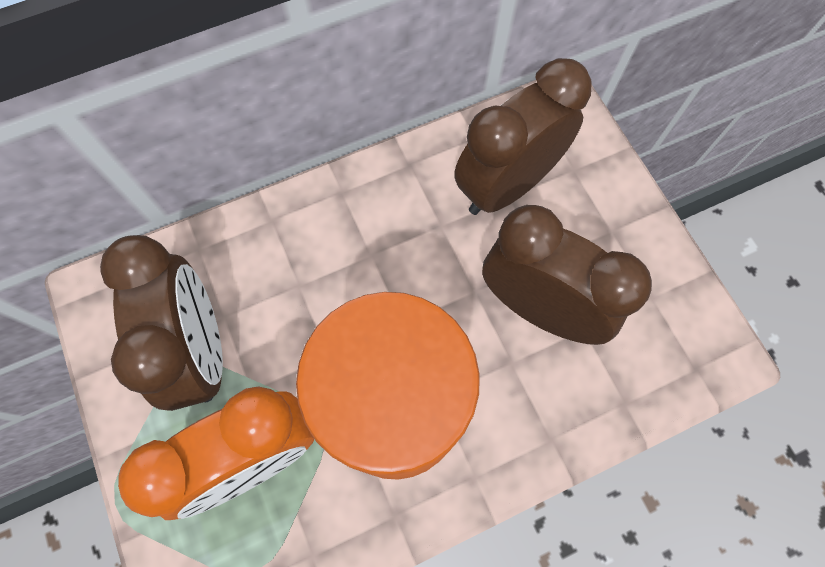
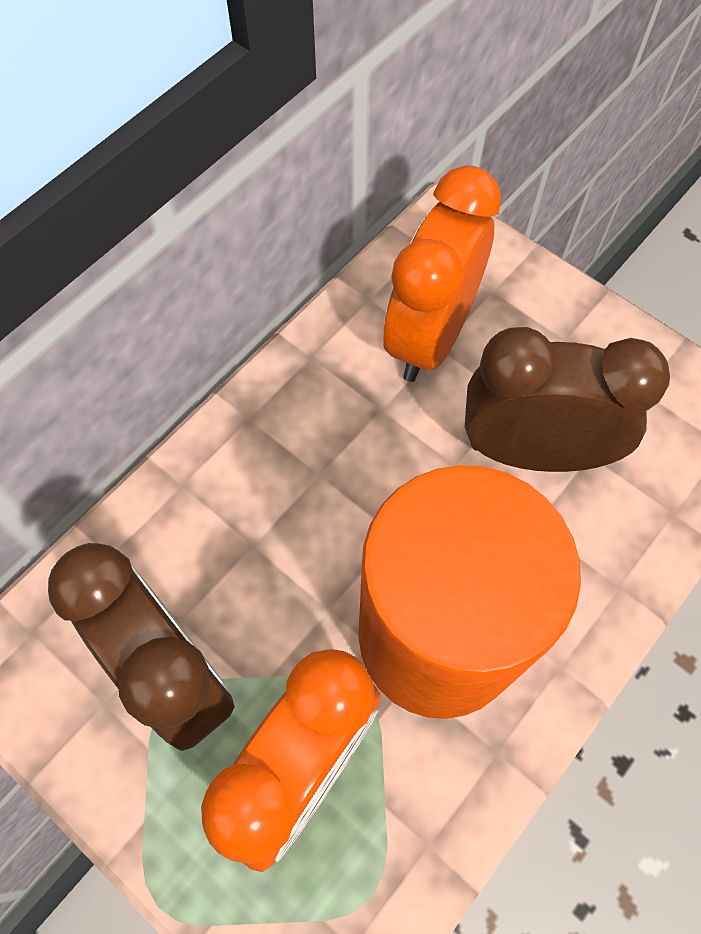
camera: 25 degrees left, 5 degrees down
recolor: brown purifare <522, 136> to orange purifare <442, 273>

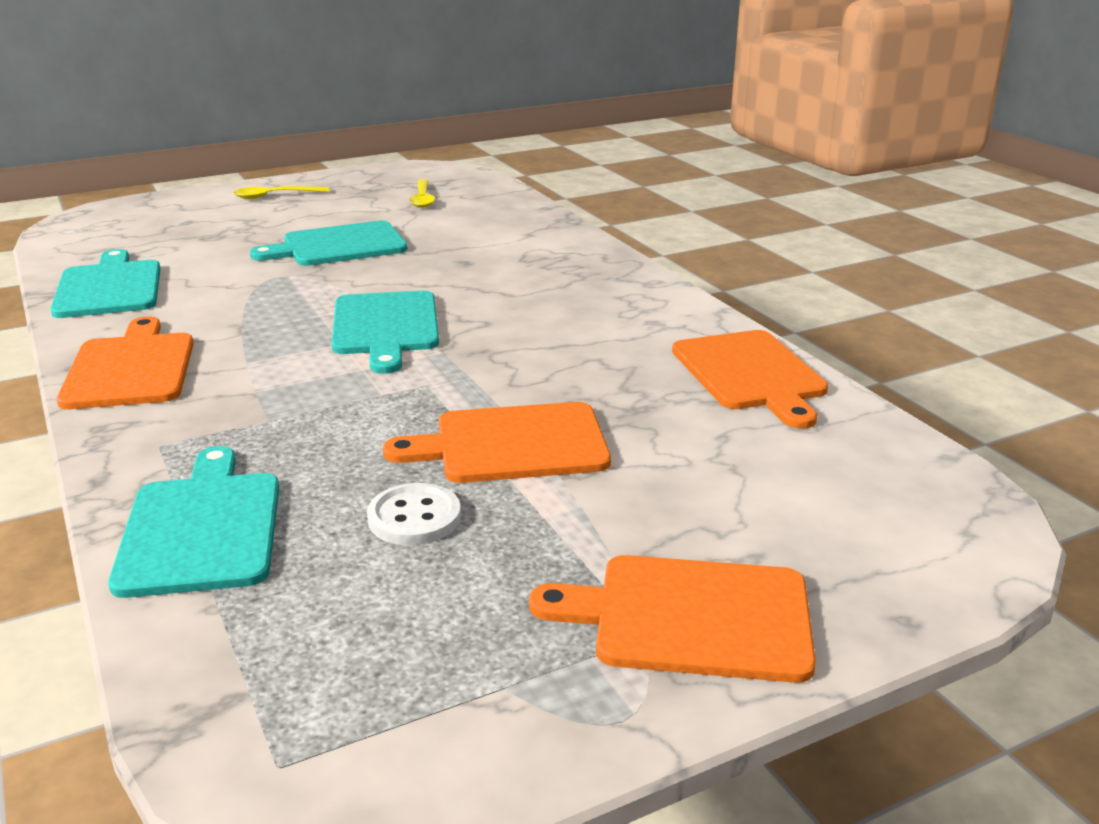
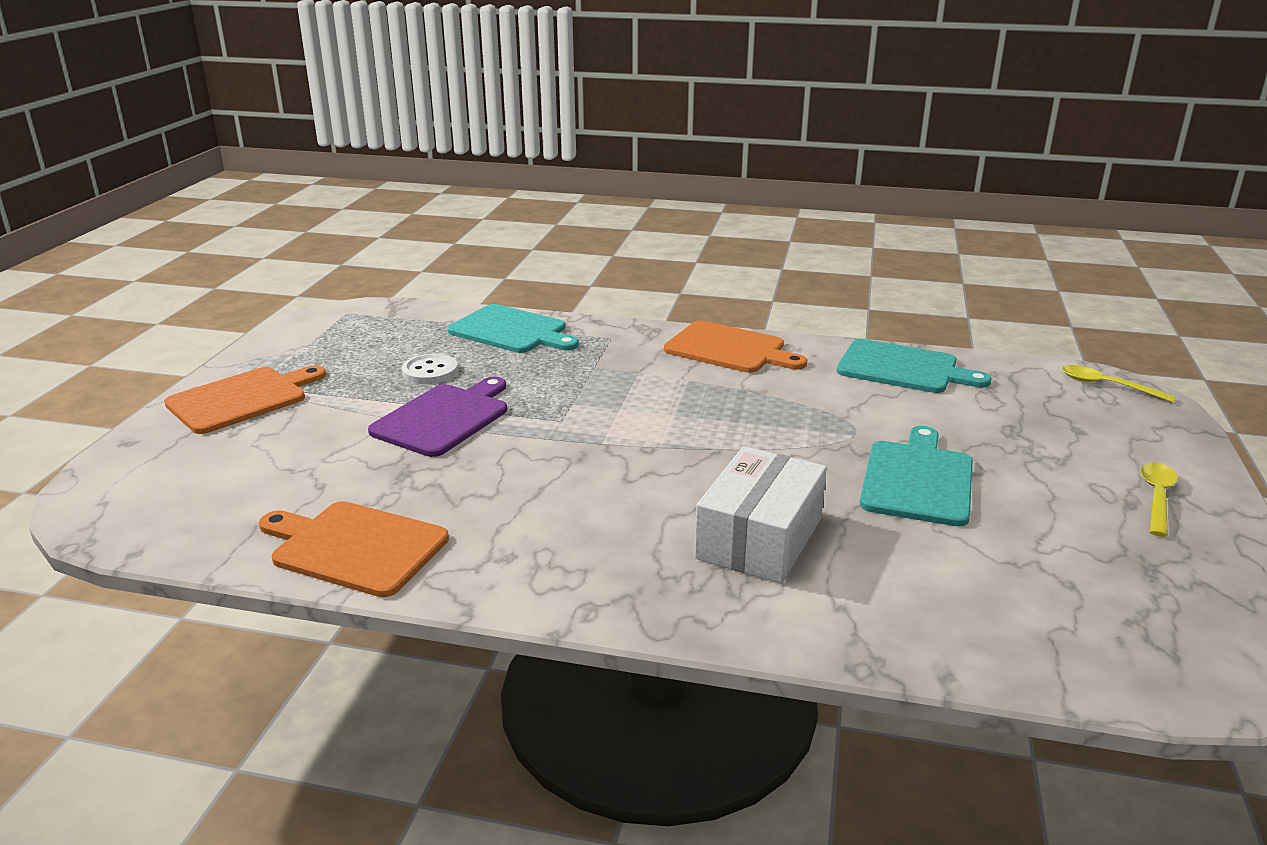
camera: 130 degrees right, 0 degrees up
delete: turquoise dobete <385, 332>
insert: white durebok <761, 515>
move: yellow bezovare <422, 193> to <1119, 384>
recolor: orange dobete <497, 442> to purple dobete <437, 417>

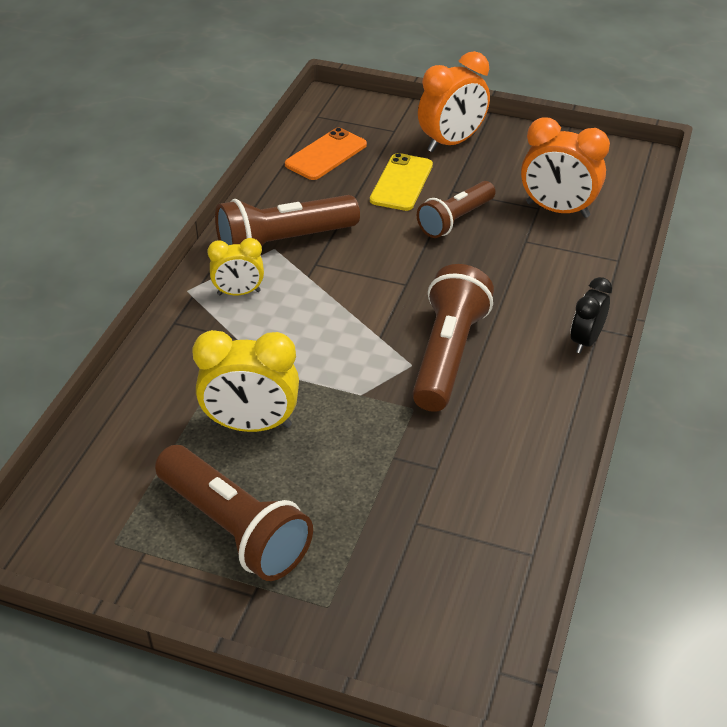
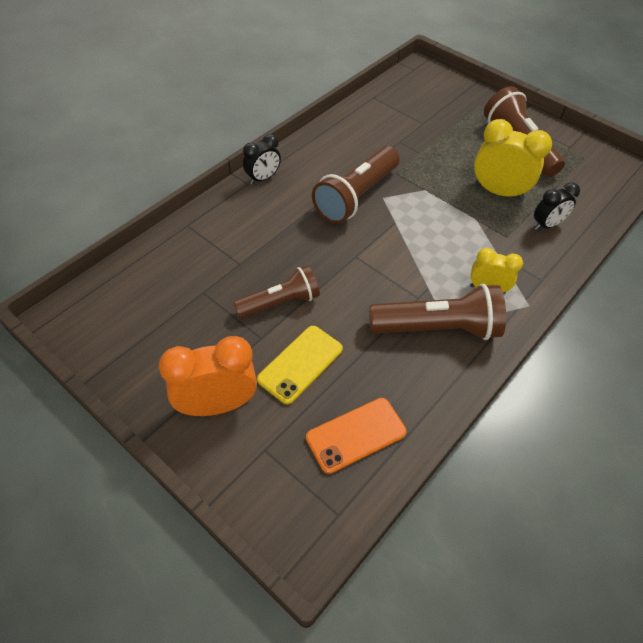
camera: 160 degrees left, 10 degrees up
delete: orange purifare <565, 168>
insert: black purifare <557, 206>

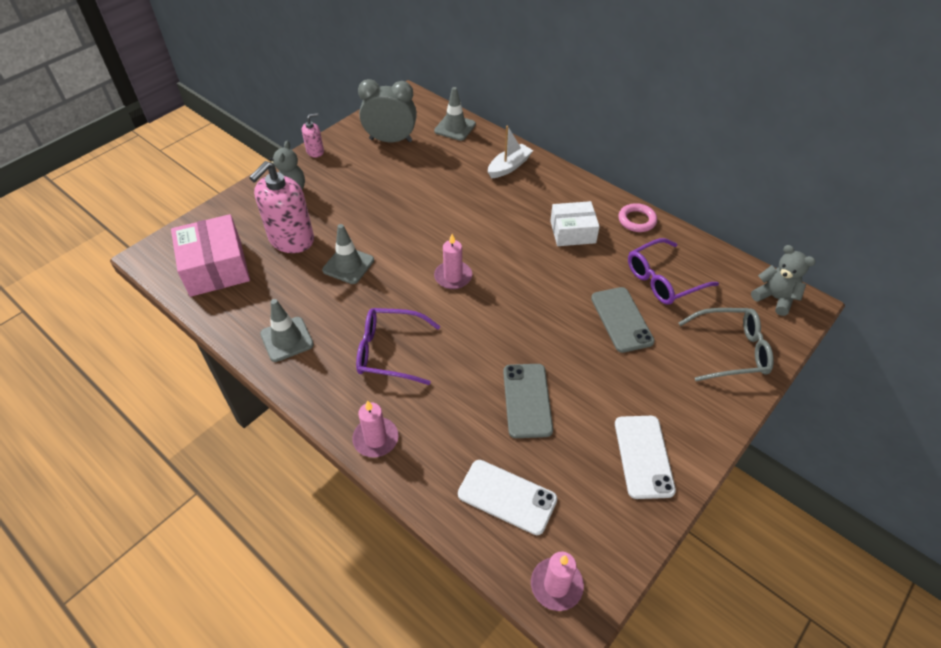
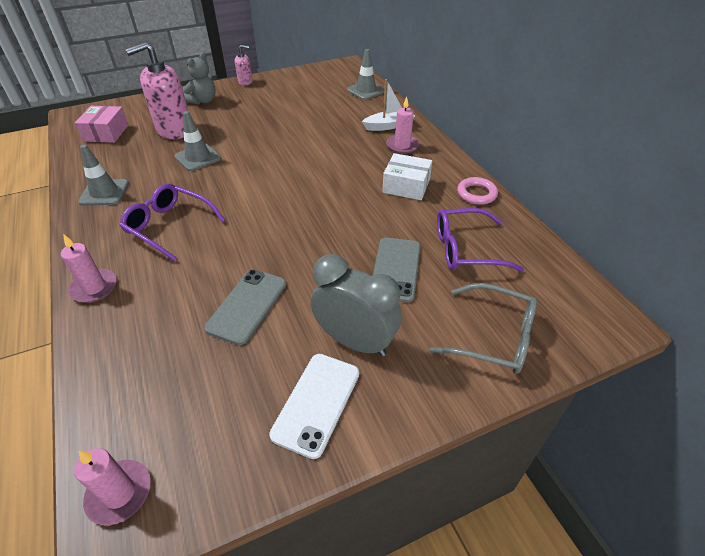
camera: 25 degrees right, 5 degrees down
delete: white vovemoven <507, 497>; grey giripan <783, 280>
move: grey purifare <387, 110> to <356, 305>; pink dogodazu <453, 261> to <402, 125>
resize: pink durebok <210, 255> = <101, 124> x0.66

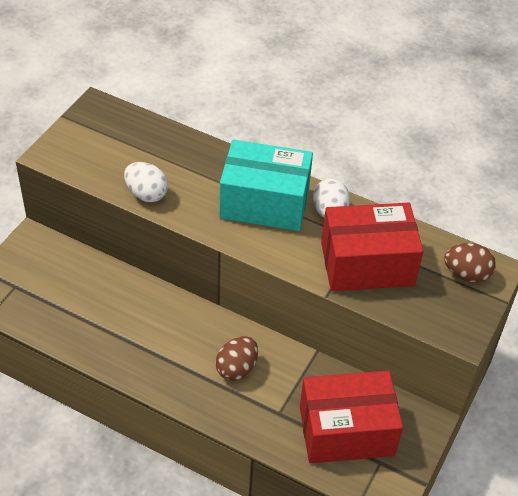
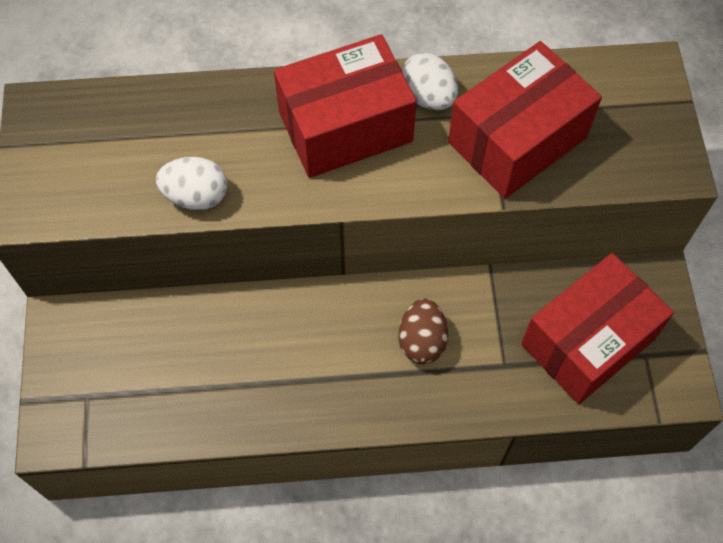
camera: 30 degrees left, 15 degrees up
delete: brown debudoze <470, 263>
recolor: turquoise durebok <266, 185> to red durebok <345, 106>

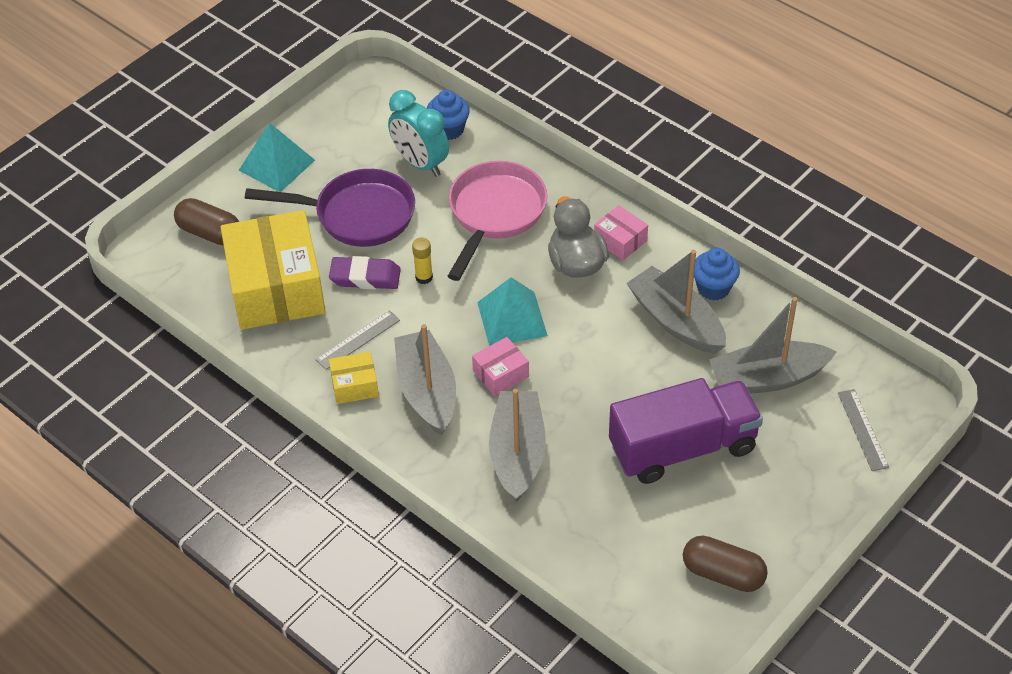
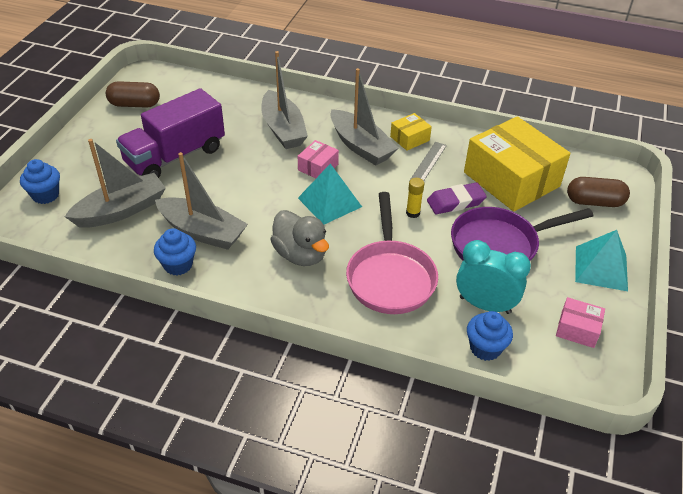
camera: 155 degrees right, 5 degrees down
move: pink durebok <621, 232> to <580, 322>
replace: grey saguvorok <863, 430> to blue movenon <40, 181>

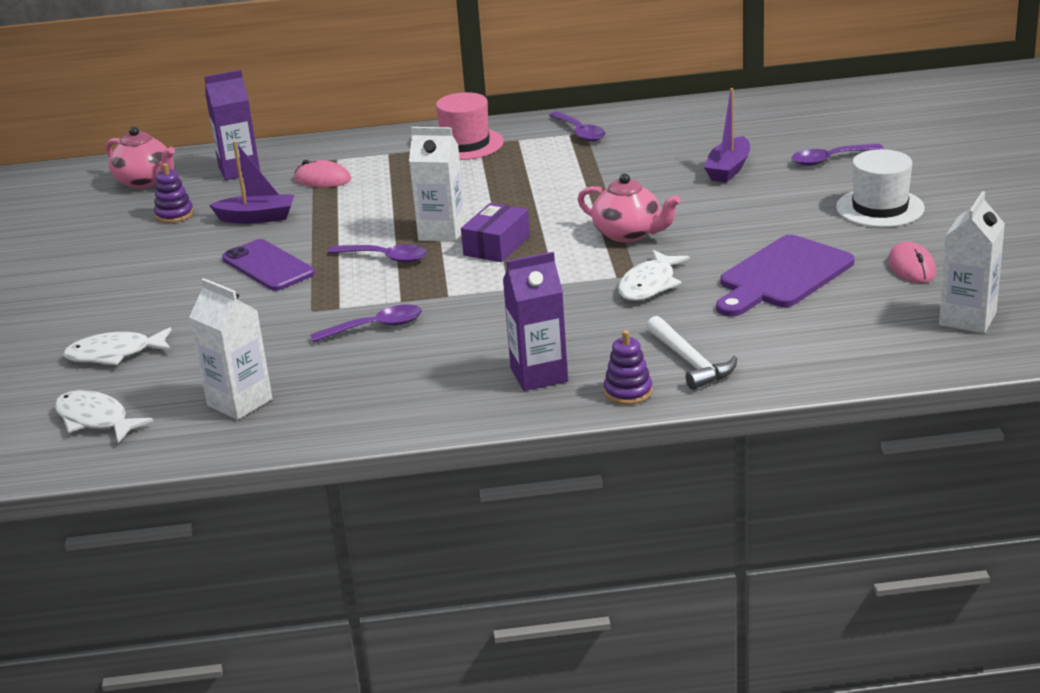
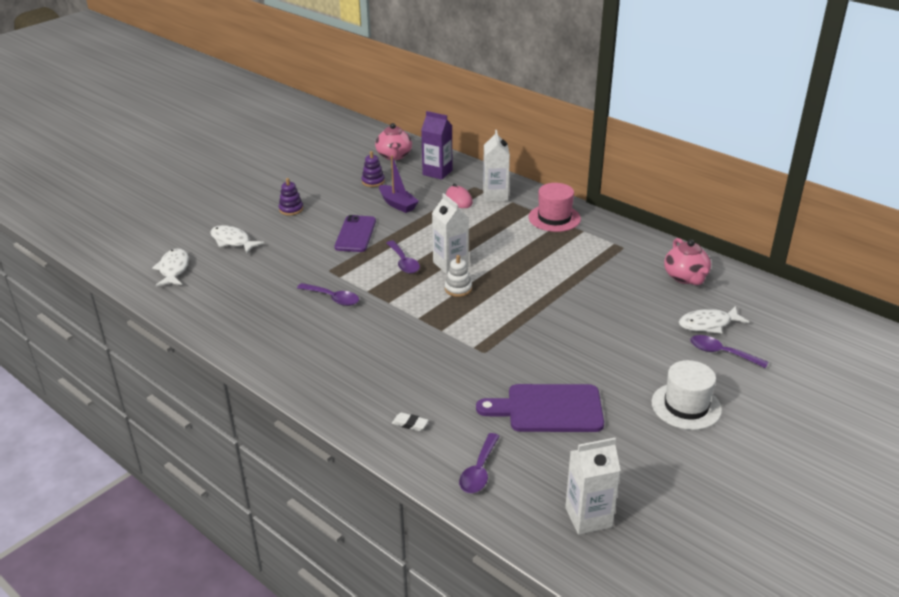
camera: 45 degrees right, 5 degrees up
delete: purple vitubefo <535, 321>; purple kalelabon <727, 135>; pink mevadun <912, 262>
move: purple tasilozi <628, 367> to <291, 197>; purple bezovare <577, 127> to <479, 463>; white vitubefo <230, 349> to <496, 166>; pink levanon <629, 208> to <687, 261>; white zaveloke <654, 275> to <714, 320>
replace: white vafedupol <691, 353> to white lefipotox <410, 421>; purple durebok <495, 232> to white tasilozi <458, 276>

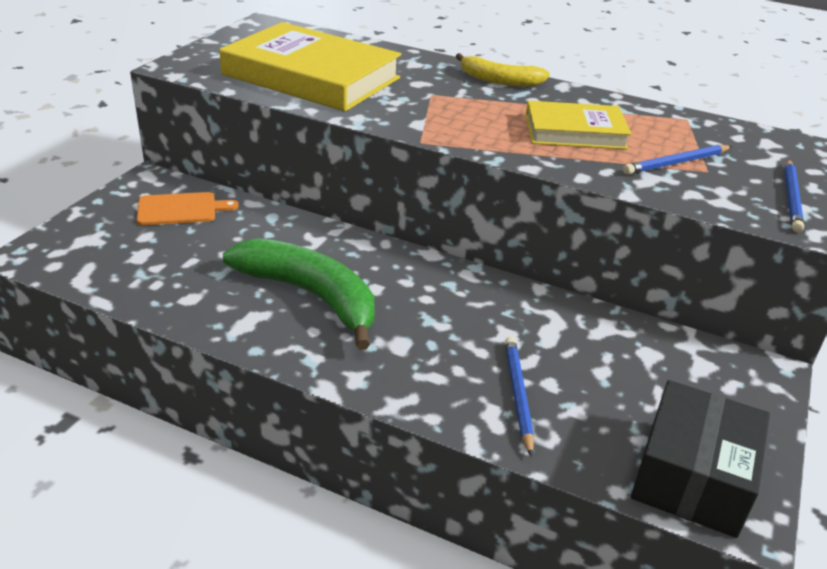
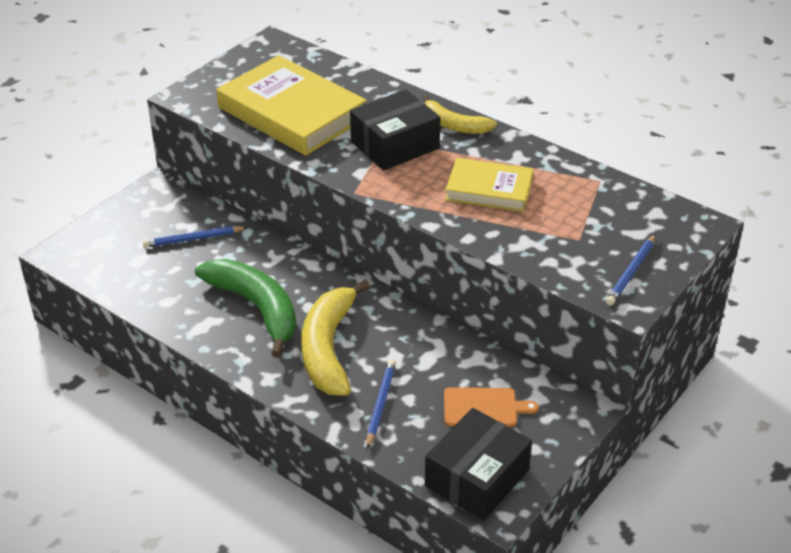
camera: 15 degrees right, 5 degrees up
insert: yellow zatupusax <335, 338>; black durebok <395, 129>
move: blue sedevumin <677, 160> to <195, 237>; orange dobete <188, 208> to <491, 407>

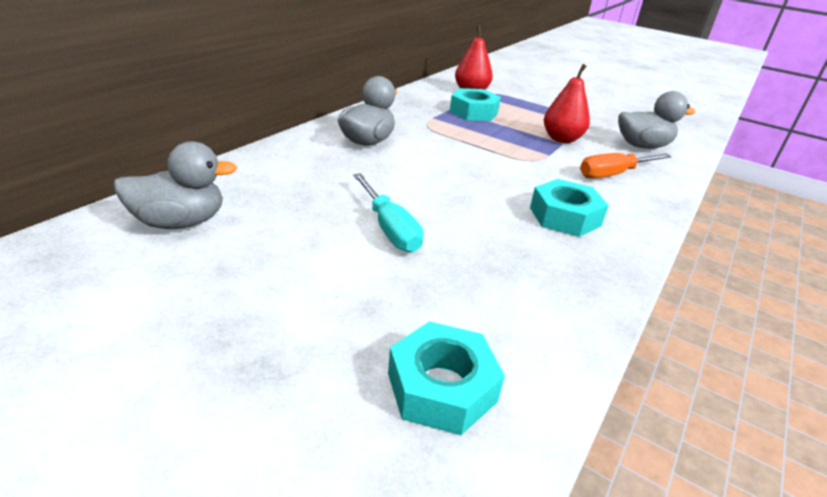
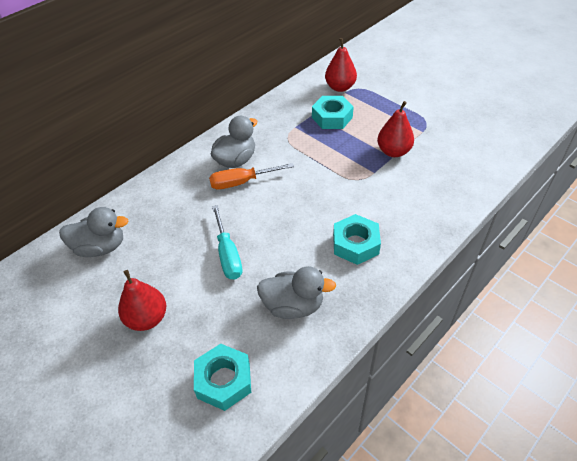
camera: 15 degrees right, 15 degrees up
insert: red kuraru <142, 300>
move: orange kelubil <626, 166> to <251, 176>; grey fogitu <656, 120> to <296, 292>

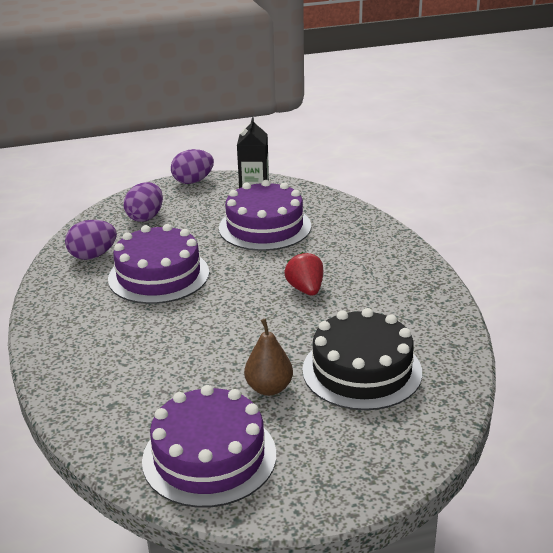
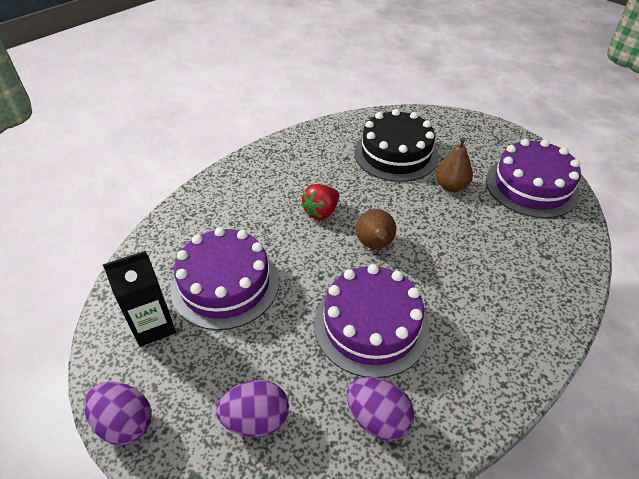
camera: 120 degrees left, 15 degrees up
insert: brown kuraru <376, 229>

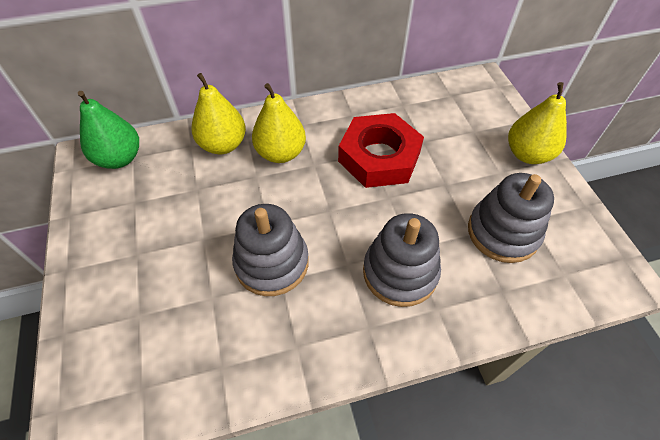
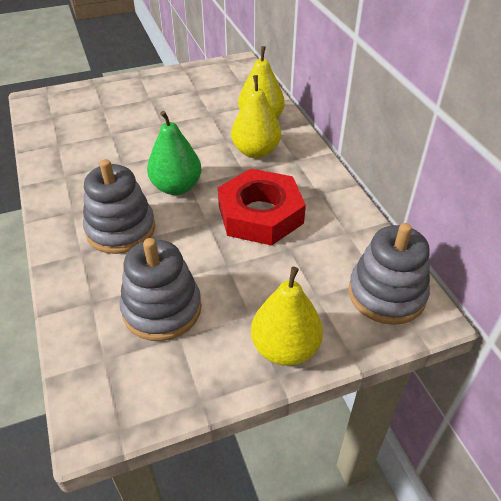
camera: 85 degrees right, 10 degrees down
move: green kuraru <108, 130> to <174, 153>; grey tasilozi <270, 250> to <389, 274>

